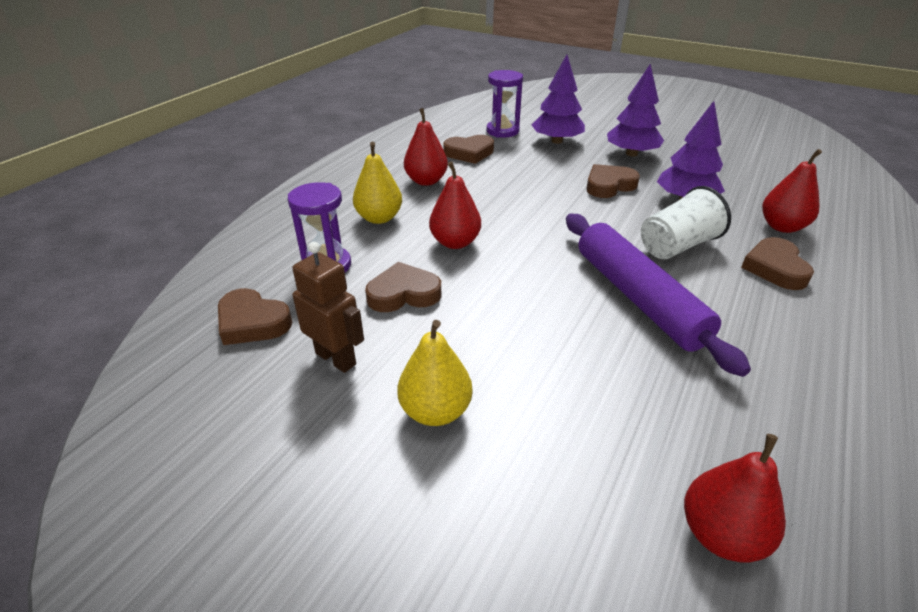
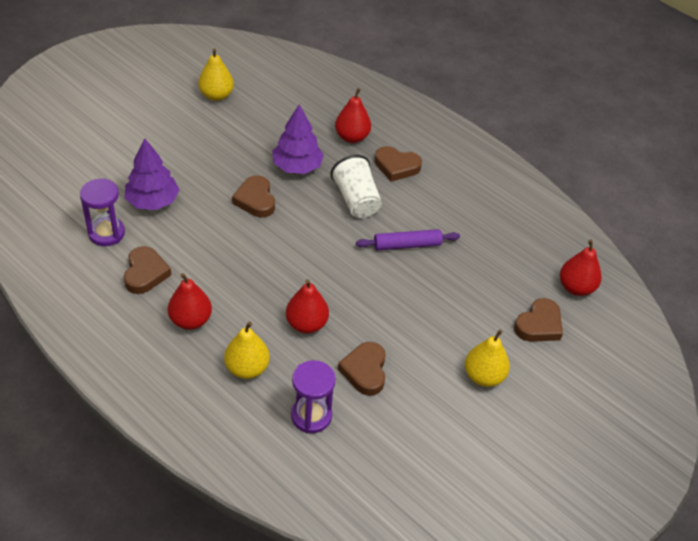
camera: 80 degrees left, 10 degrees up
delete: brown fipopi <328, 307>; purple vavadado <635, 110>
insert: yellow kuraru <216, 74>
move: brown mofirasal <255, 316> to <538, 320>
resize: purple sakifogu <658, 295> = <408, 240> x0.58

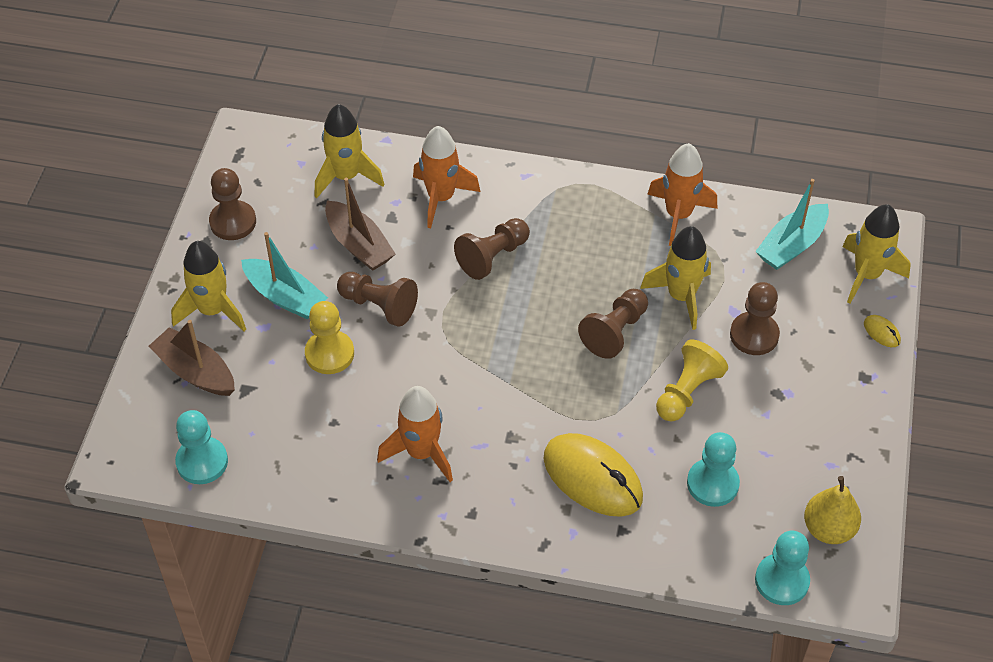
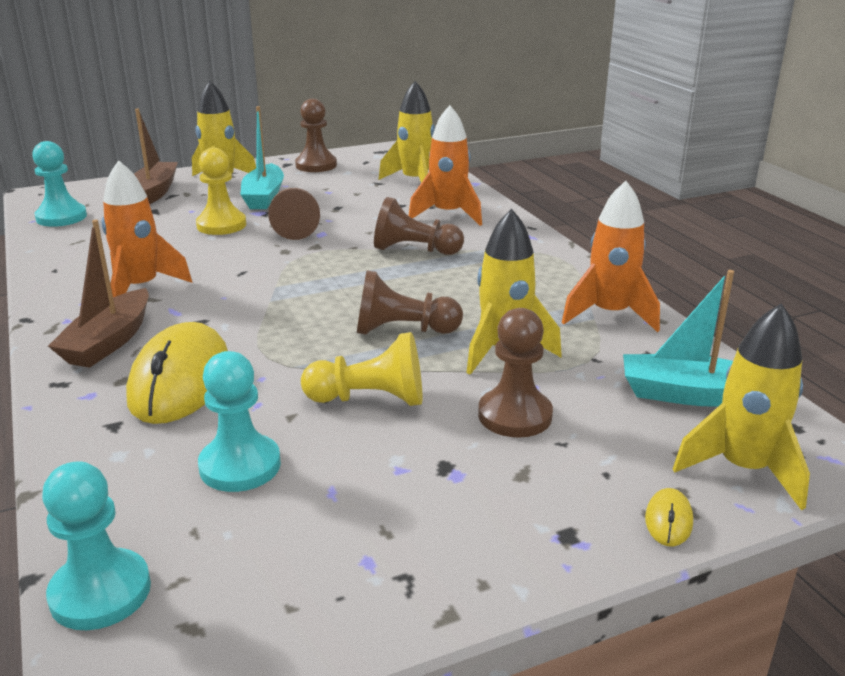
camera: 55 degrees right, 25 degrees down
delete: yellow kuraru <832, 510>
move: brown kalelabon <360, 224> to <98, 294>

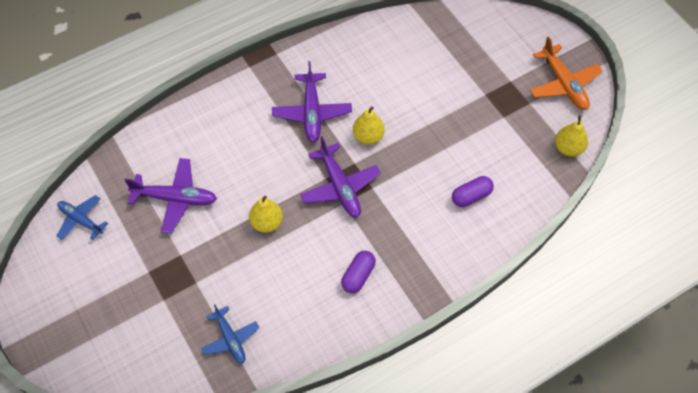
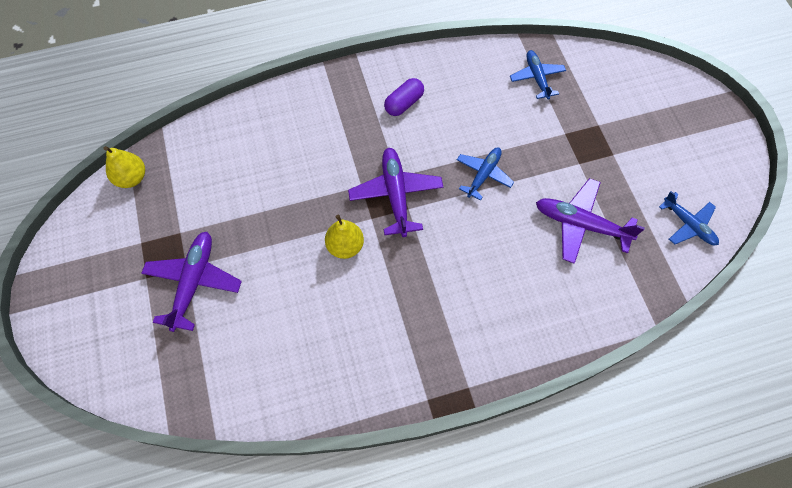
camera: 165 degrees left, 5 degrees up
delete: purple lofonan <473, 191>; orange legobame <566, 73>
move: purple legobame <312, 102> to <191, 282>
replace: yellow kuraru <266, 214> to blue legobame <485, 173>

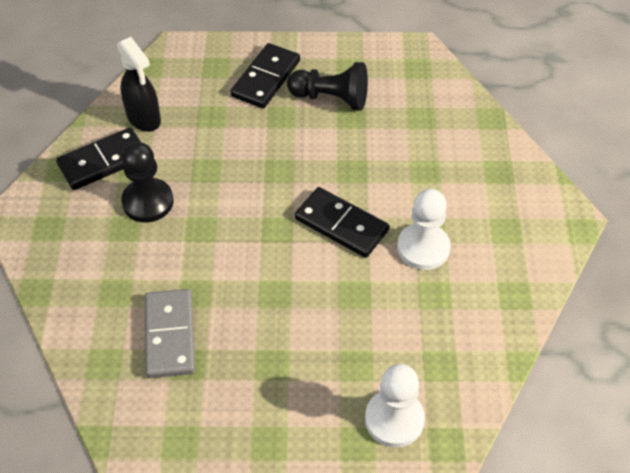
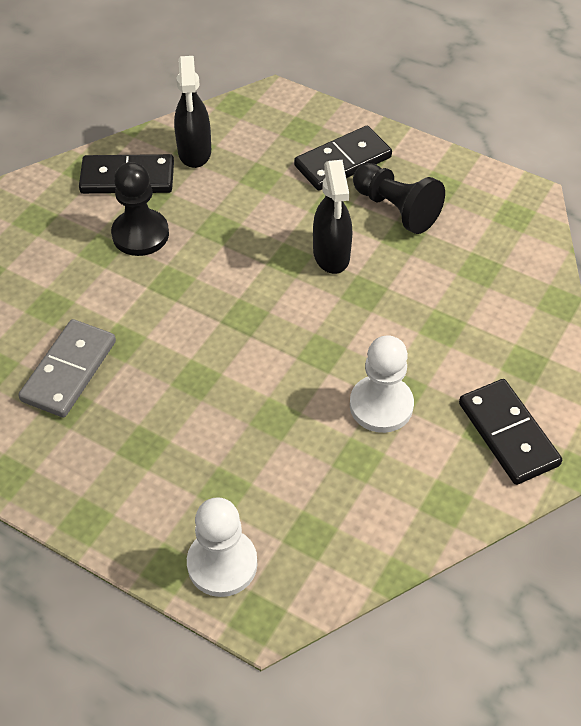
camera: 30 degrees right, 0 degrees up
insert: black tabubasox <332, 217>
move: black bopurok <342, 222> to <510, 432>

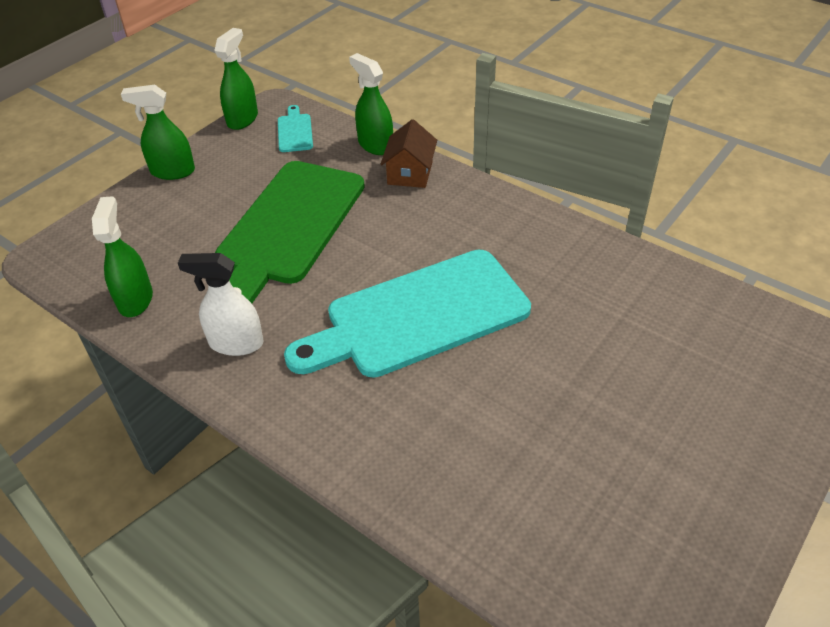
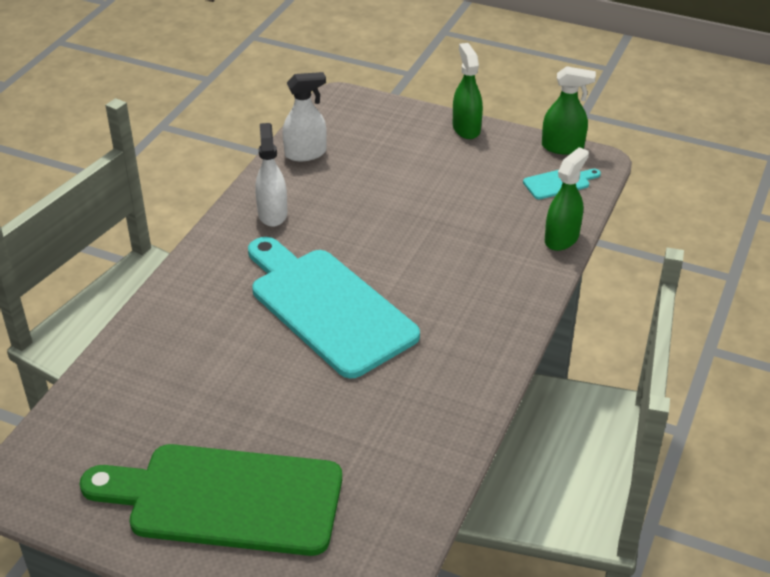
camera: 75 degrees right, 5 degrees down
delete: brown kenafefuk <408, 153>
move: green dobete <290, 232> to <210, 500>
recolor: green tabubasox <122, 256> to white tabubasox <304, 116>

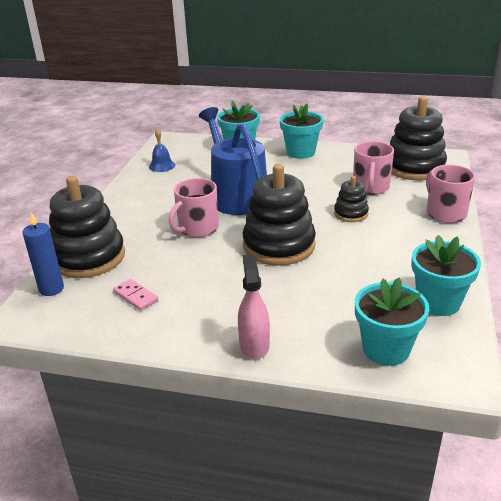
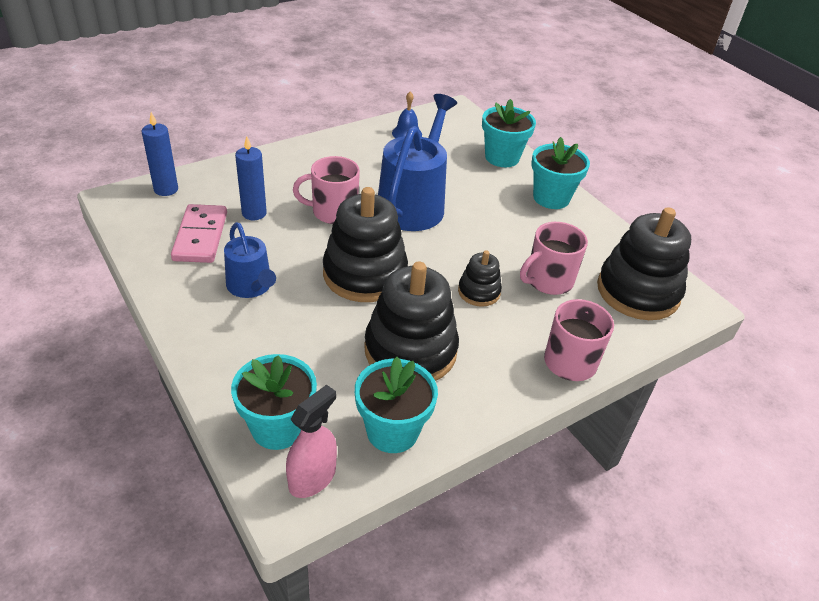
camera: 40 degrees right, 10 degrees up
insert: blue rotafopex <250, 260>; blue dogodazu <251, 178>
move: pink tabubasox <254, 306> to <311, 441>; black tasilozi <87, 227> to <411, 321>
resize: pink bopurok <135, 295> = <199, 233> x1.74

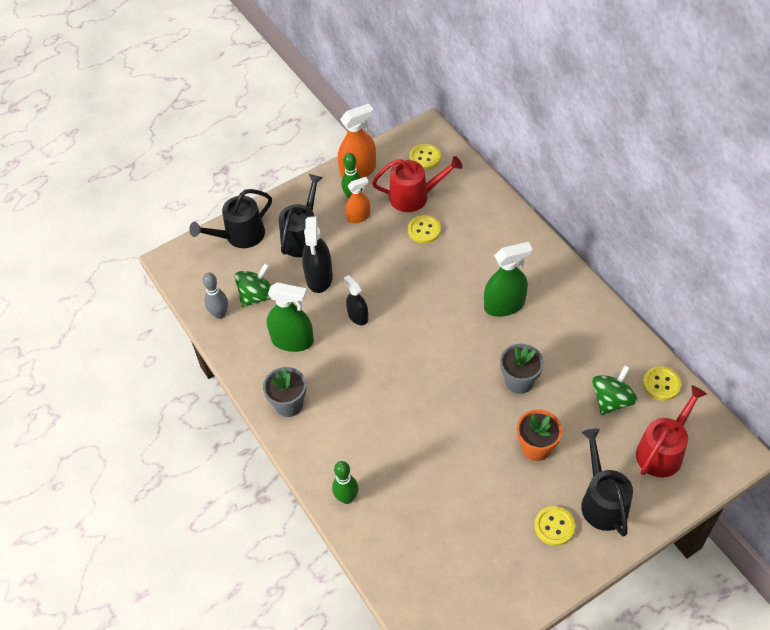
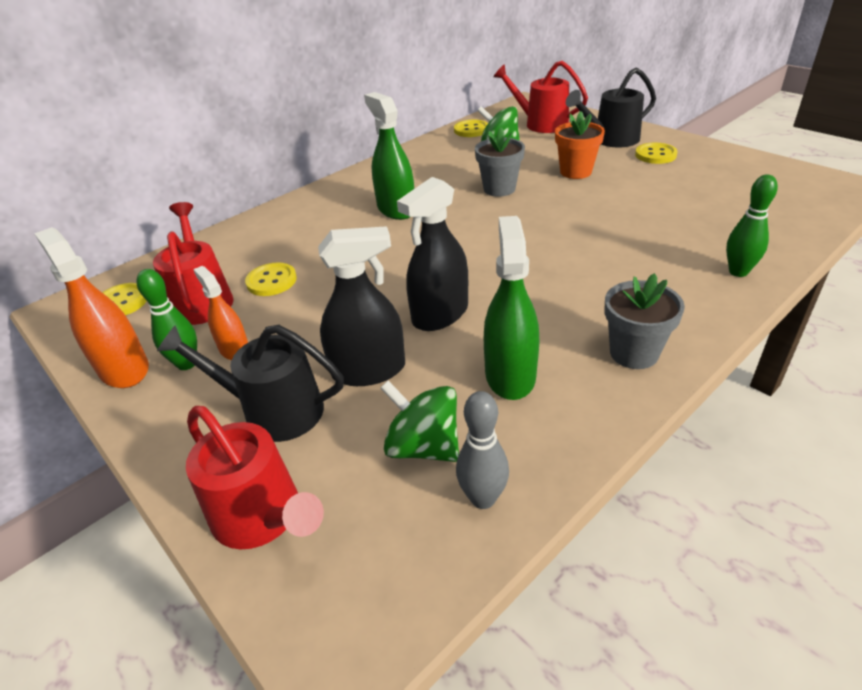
camera: 100 degrees left, 15 degrees down
recolor: black rotafopex <230, 218> to red rotafopex <255, 478>
resize: black tabubasox <356, 300> = <432, 254> x1.62

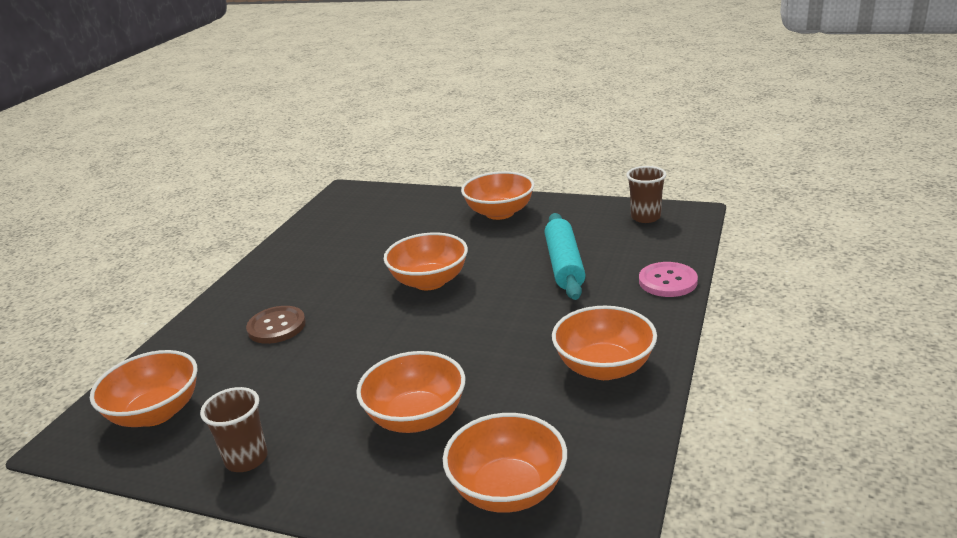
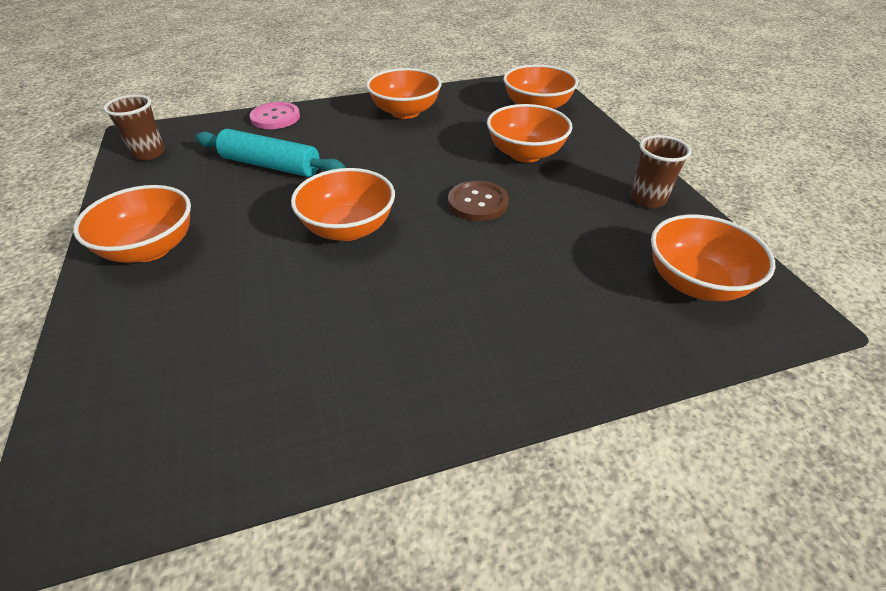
camera: 130 degrees left, 15 degrees up
move: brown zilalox <276, 325> to <478, 201>
rotate: turquoise sakifogu <565, 256> = <270, 153> 60 degrees clockwise

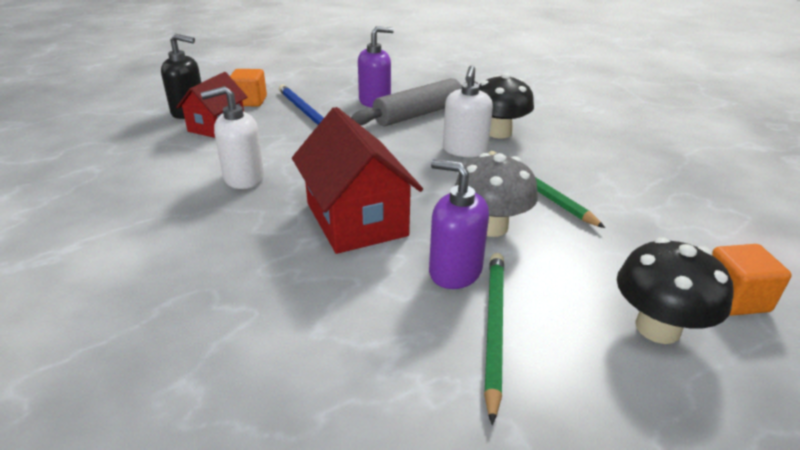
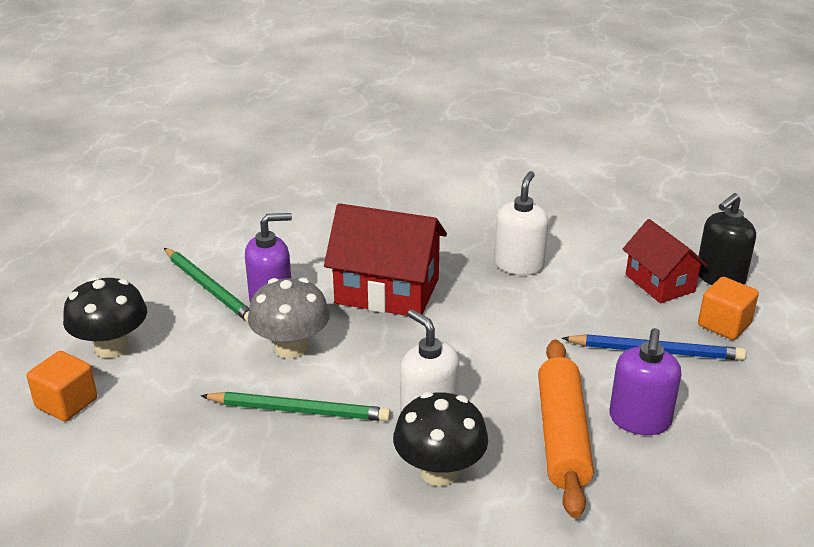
camera: 130 degrees right, 0 degrees up
recolor: grey sakifogu <415, 102> to orange sakifogu <566, 428>

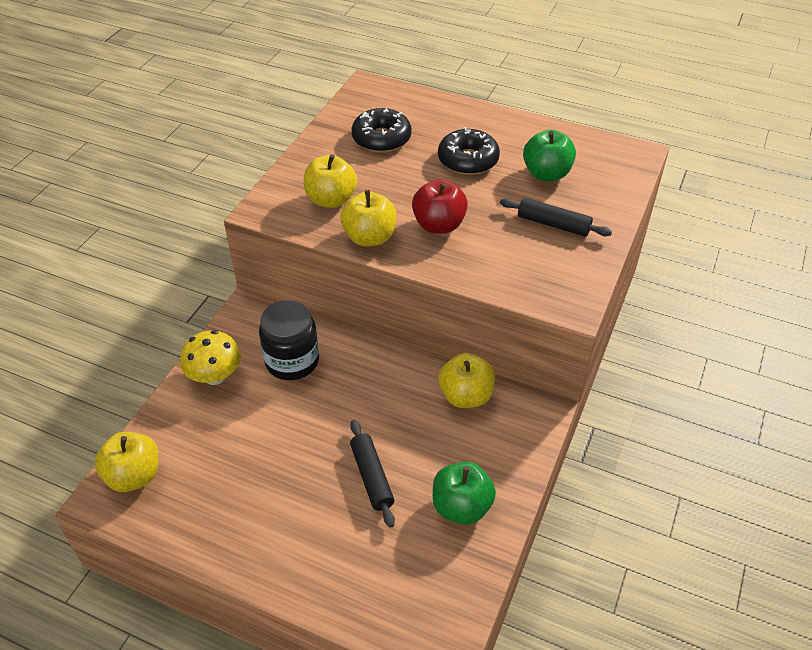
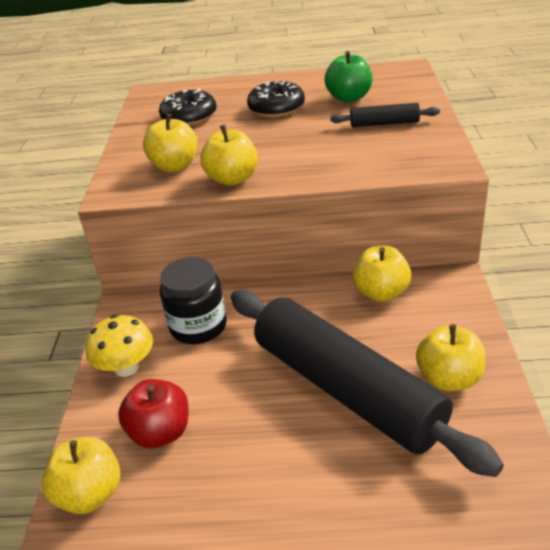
camera: 20 degrees left, 10 degrees down
move: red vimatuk <440, 206> to <153, 413>
recolor: green vimatuk <464, 493> to yellow vimatuk <450, 357>
resize: black sakifogu <372, 474> = <367, 383> x2.42

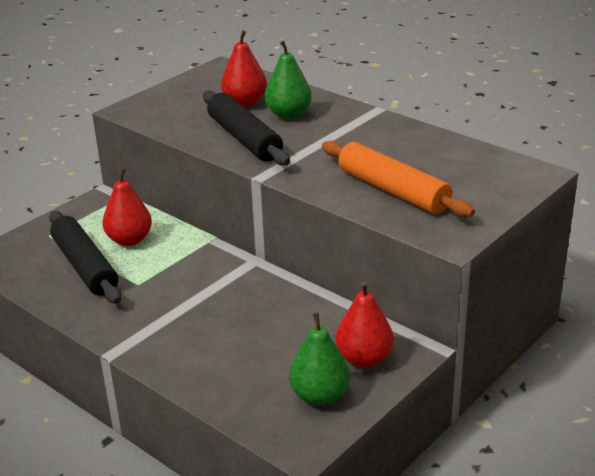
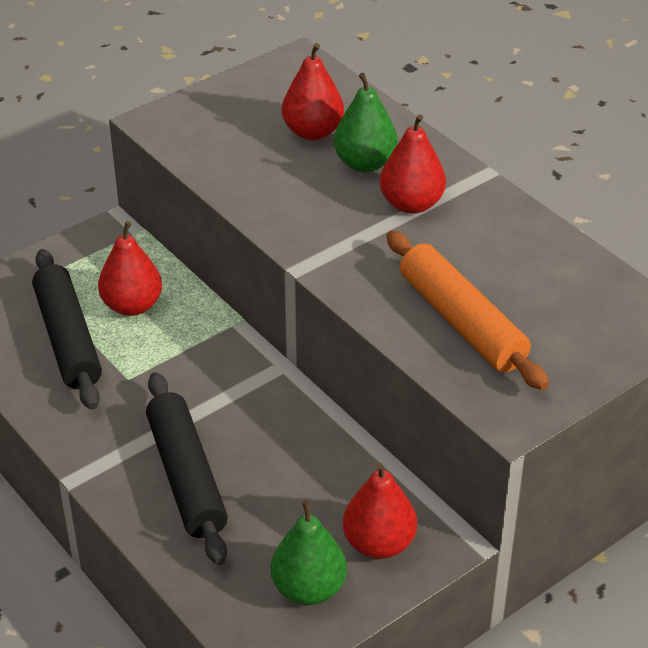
camera: 10 degrees right, 10 degrees up
insert: red kuraru <413, 164>
move: black sakifogu <246, 128> to <187, 468>

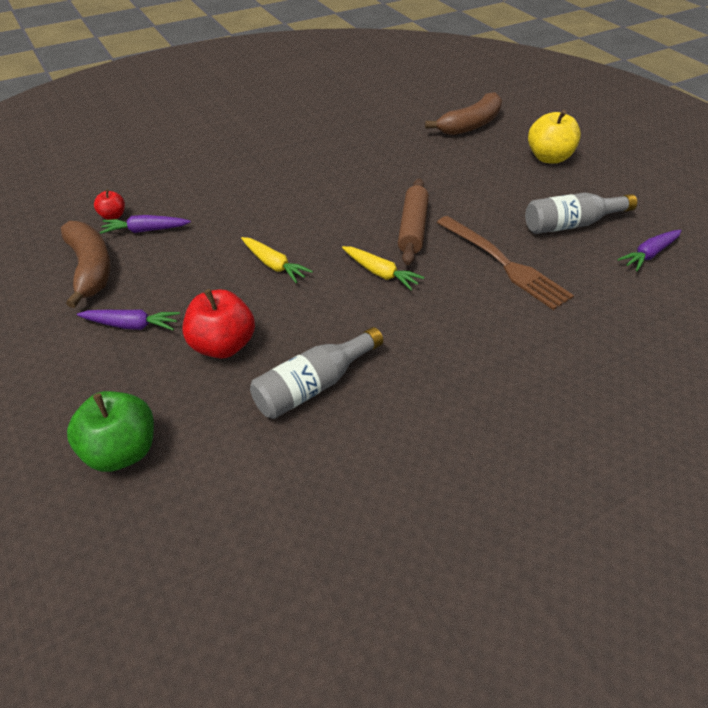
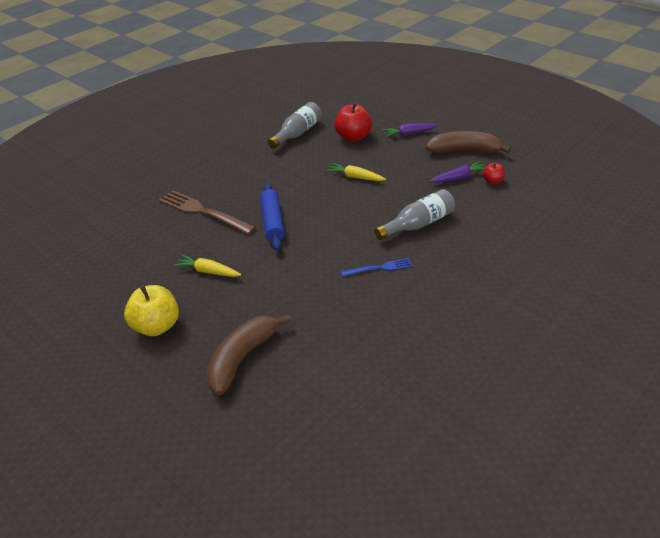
camera: 165 degrees right, 5 degrees down
delete: green vimatuk <110, 431>; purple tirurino <649, 250>
insert: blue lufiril <377, 267>
move: yellow tirurino <383, 268> to <207, 266>; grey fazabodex <581, 213> to <414, 214>
recolor: brown sakifogu <413, 221> to blue sakifogu <272, 217>
rotate: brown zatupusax <86, 264> = <468, 142> 135 degrees clockwise

